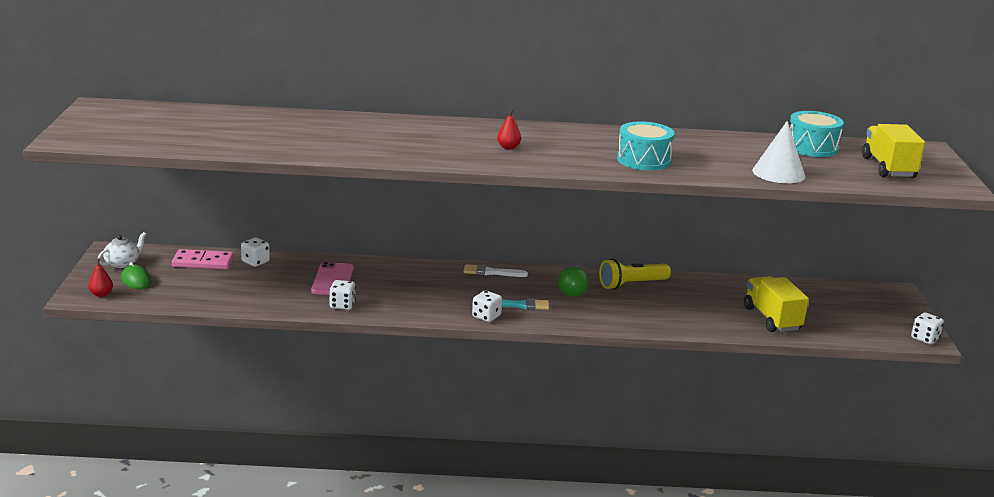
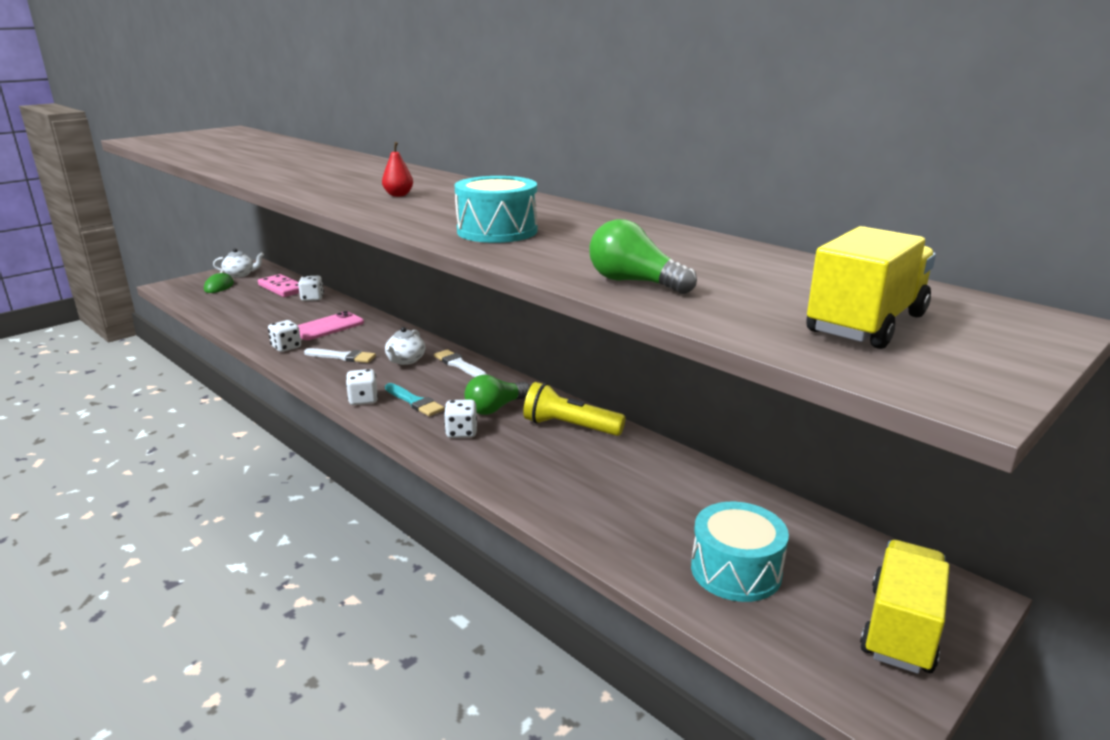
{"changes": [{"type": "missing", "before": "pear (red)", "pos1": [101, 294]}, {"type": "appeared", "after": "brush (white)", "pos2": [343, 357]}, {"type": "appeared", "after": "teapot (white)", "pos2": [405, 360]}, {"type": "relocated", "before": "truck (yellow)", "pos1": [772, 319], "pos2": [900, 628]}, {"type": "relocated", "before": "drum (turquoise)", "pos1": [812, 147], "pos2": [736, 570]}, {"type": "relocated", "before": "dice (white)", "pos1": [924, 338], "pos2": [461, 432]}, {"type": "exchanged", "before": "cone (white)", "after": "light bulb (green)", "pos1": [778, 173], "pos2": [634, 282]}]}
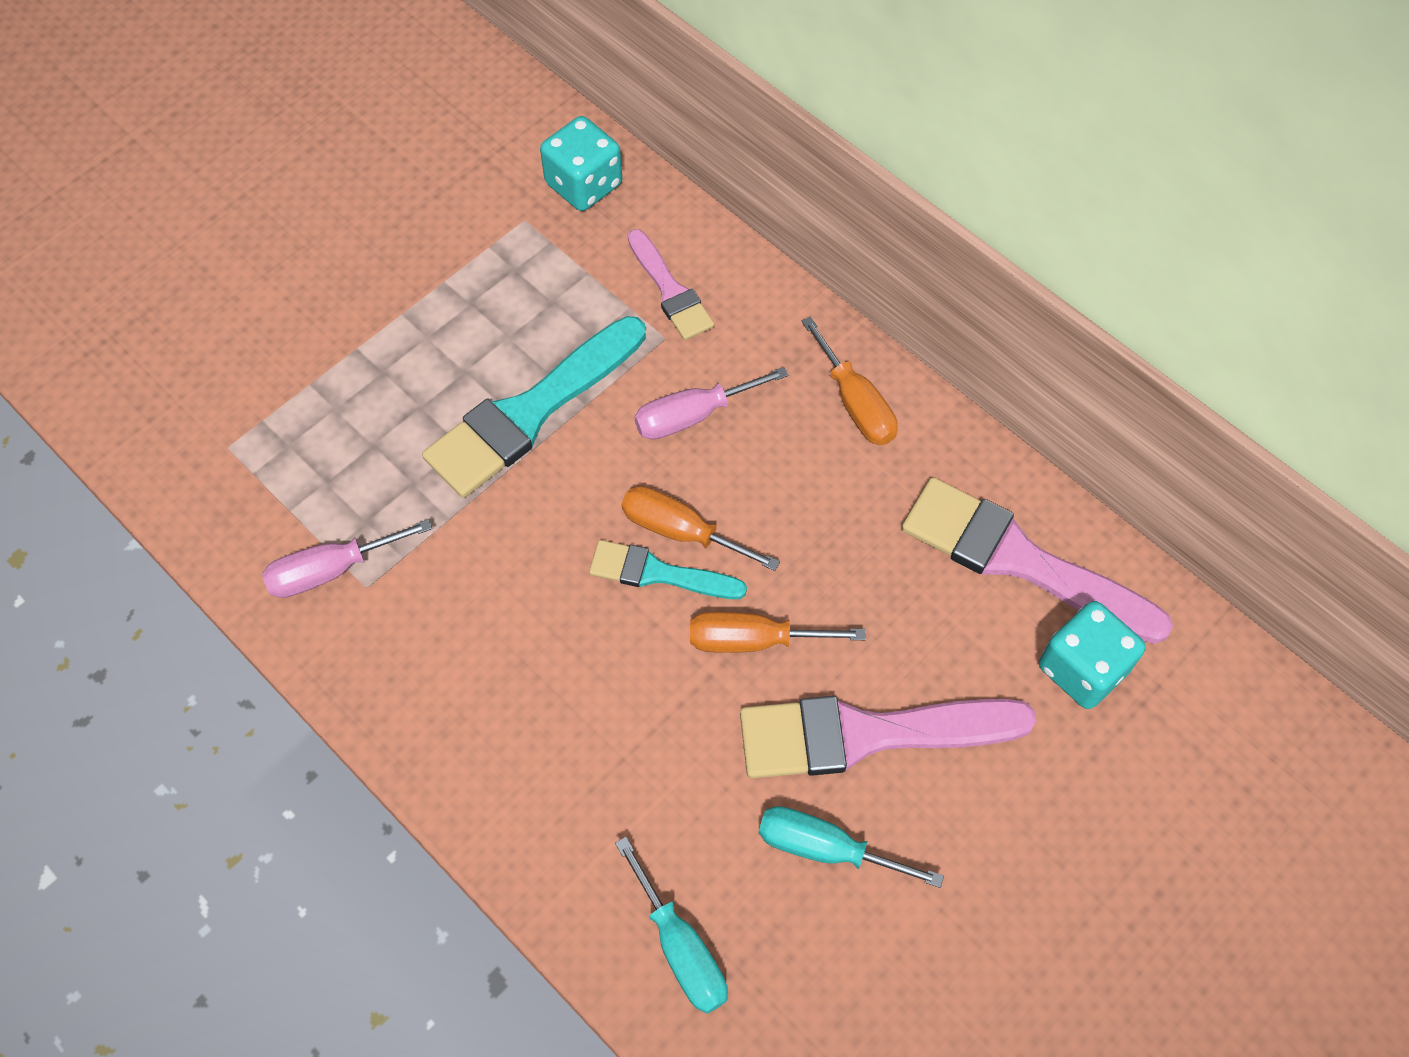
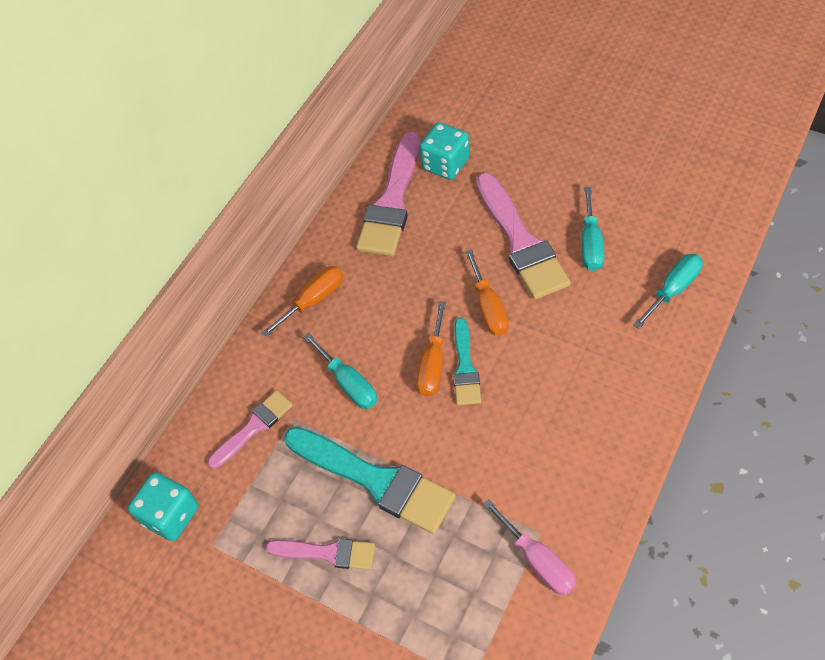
{"changes": [{"type": "appeared", "after": "brush (pink)", "pos2": [327, 553]}, {"type": "colour", "before": "screwdriver (pink)", "after": "screwdriver (turquoise)", "pos1": [693, 415], "pos2": [348, 383]}]}
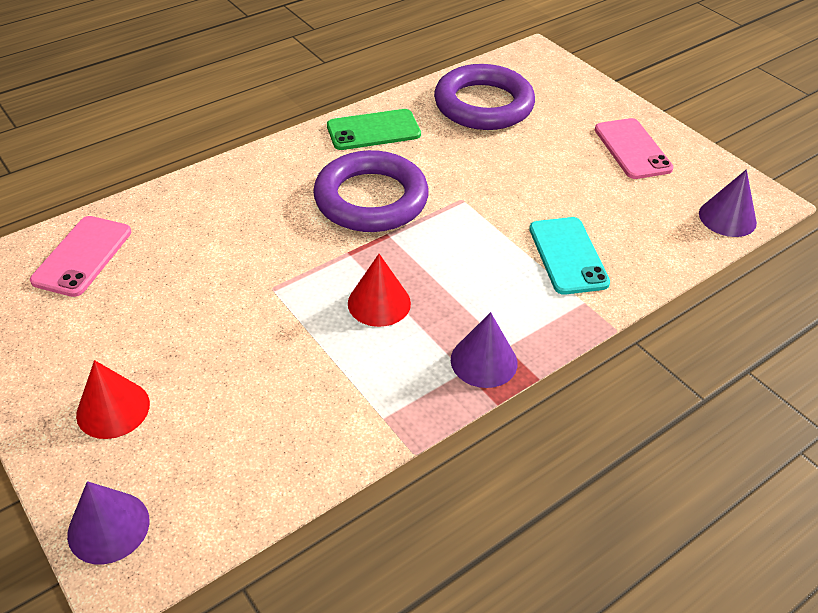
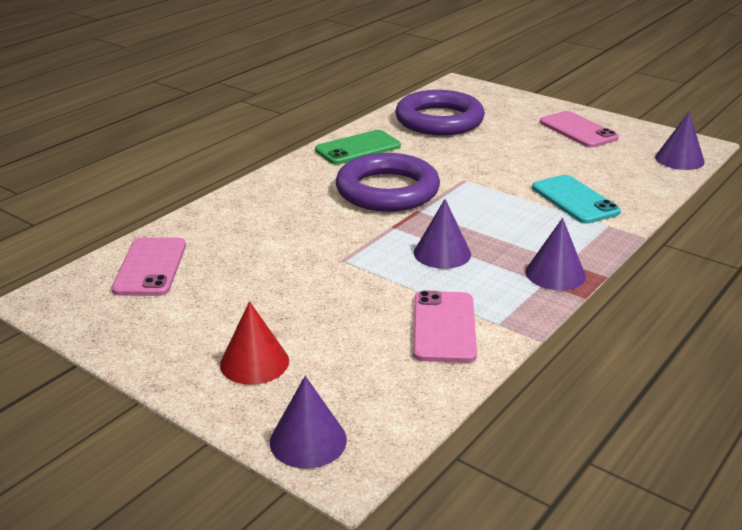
{"changes": [{"type": "appeared", "after": "phone (pink)", "pos2": [444, 327]}, {"type": "colour", "before": "cone (red)", "after": "cone (purple)", "pos1": [379, 303], "pos2": [442, 253]}]}
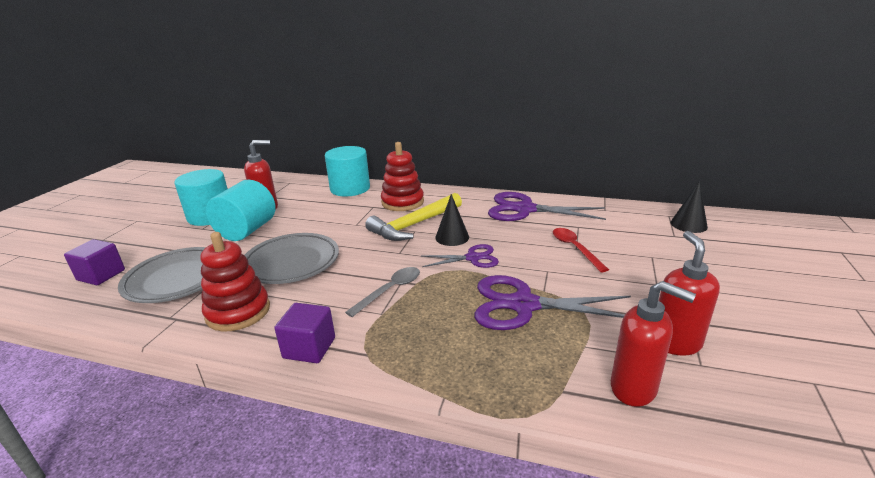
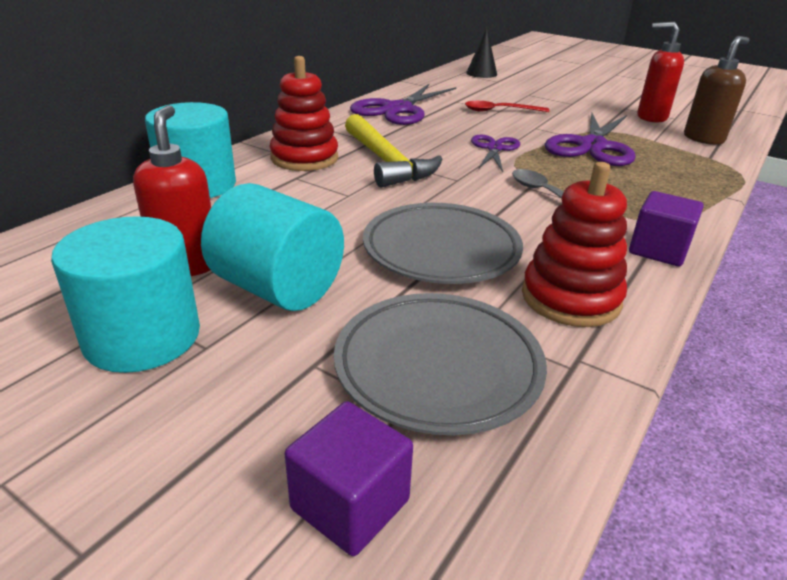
{"changes": [{"type": "missing", "before": "cone (black)", "pos1": [452, 237]}, {"type": "colour", "before": "soap dispenser (red)", "after": "soap dispenser (brown)", "pos1": [634, 388], "pos2": [703, 139]}]}
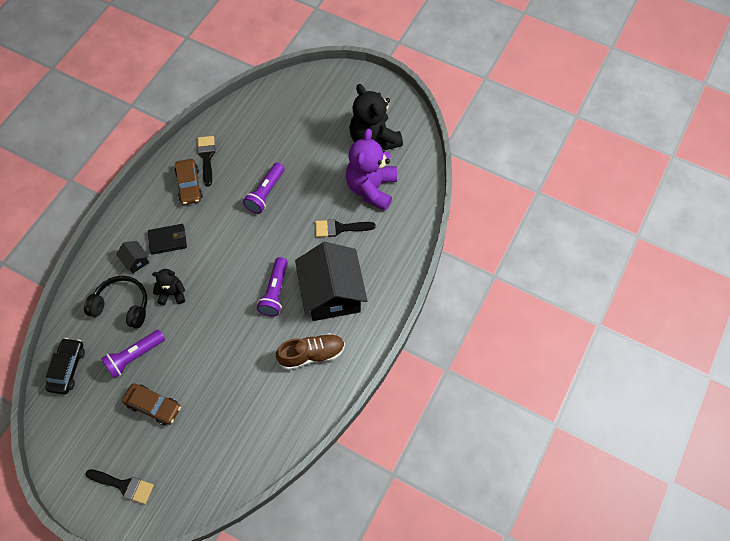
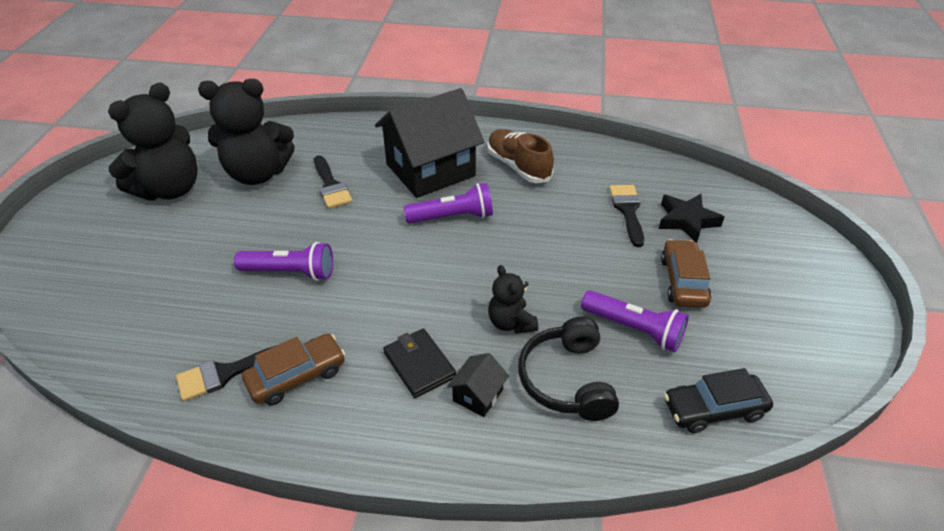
{"changes": [{"type": "appeared", "after": "star (black)", "pos2": [686, 221]}, {"type": "relocated", "before": "brush (black)", "pos1": [124, 485], "pos2": [627, 211]}, {"type": "colour", "before": "teddy bear (purple)", "after": "teddy bear (black)", "pos1": [371, 188], "pos2": [258, 174]}]}
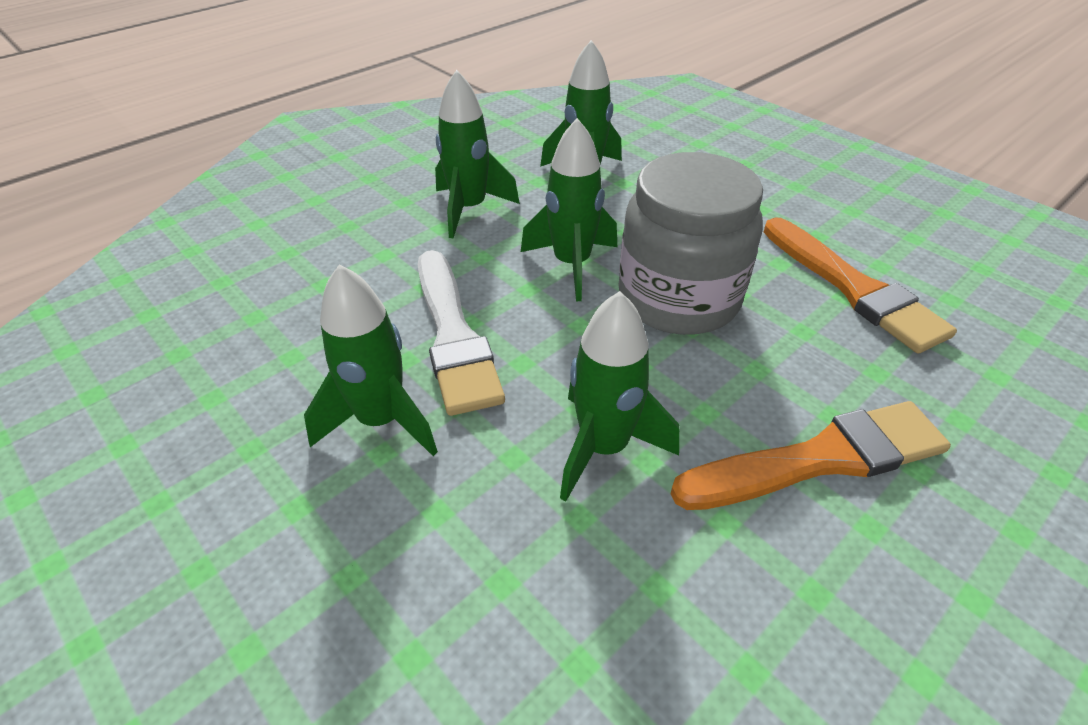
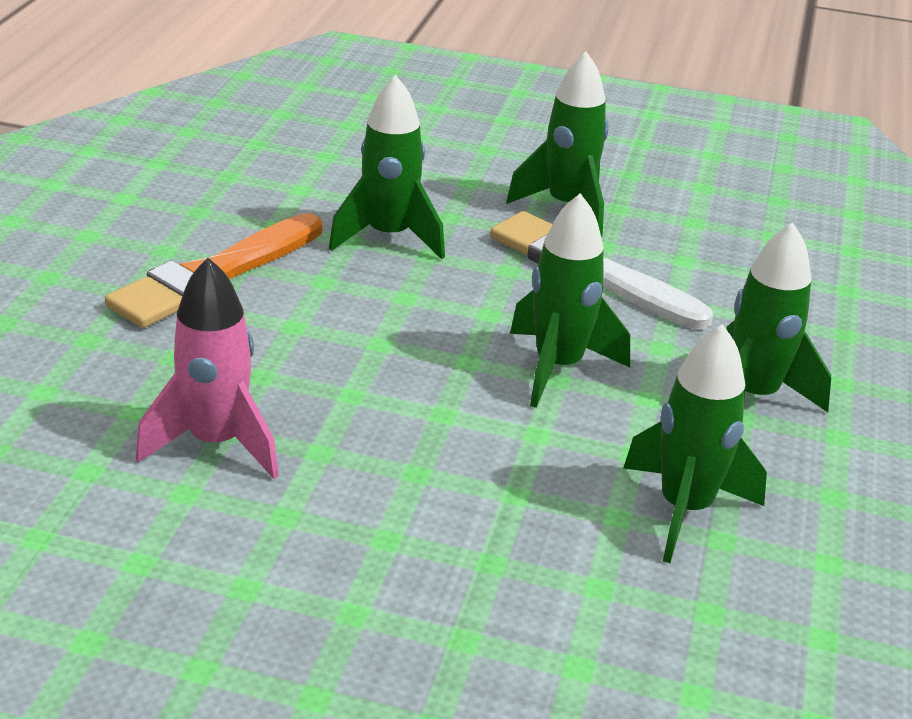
{"changes": [{"type": "missing", "before": "jar (grey)", "pos1": [678, 298]}, {"type": "exchanged", "before": "brush (orange)", "after": "rocket (pink)", "pos1": [853, 288], "pos2": [216, 443]}]}
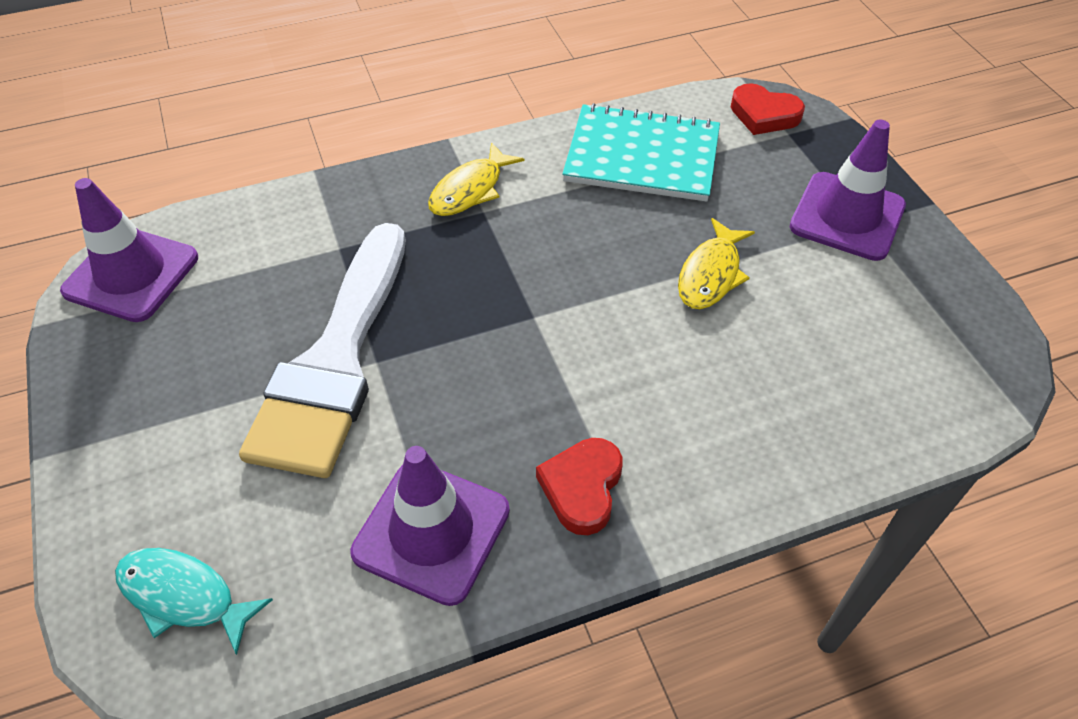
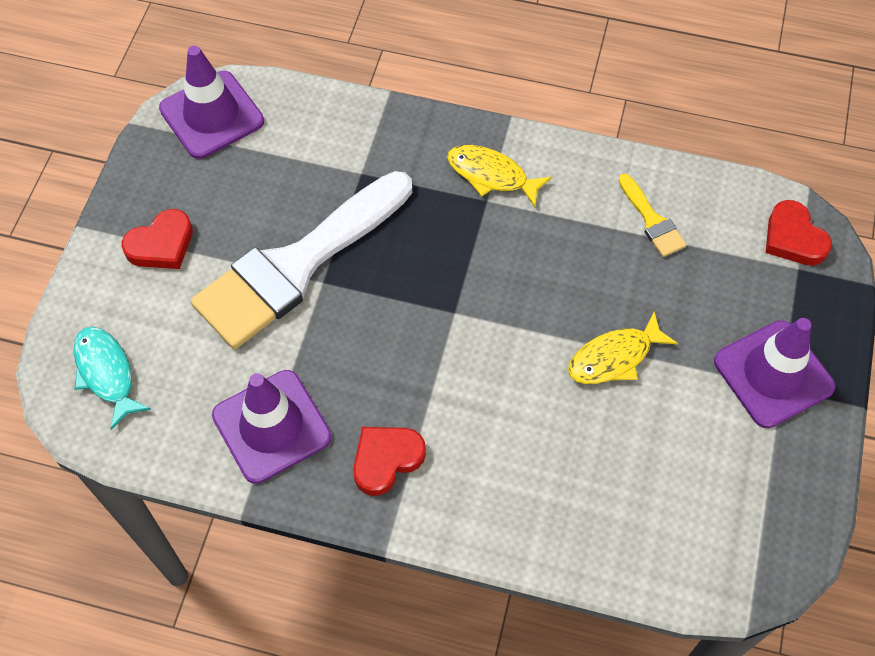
{"changes": [{"type": "appeared", "after": "heart (red)", "pos2": [161, 244]}, {"type": "exchanged", "before": "notebook (turquoise)", "after": "brush (yellow)", "pos1": [642, 156], "pos2": [652, 220]}, {"type": "spun", "before": "fish (yellow)", "pos1": [470, 190], "pos2": [491, 175], "turn": 45}]}
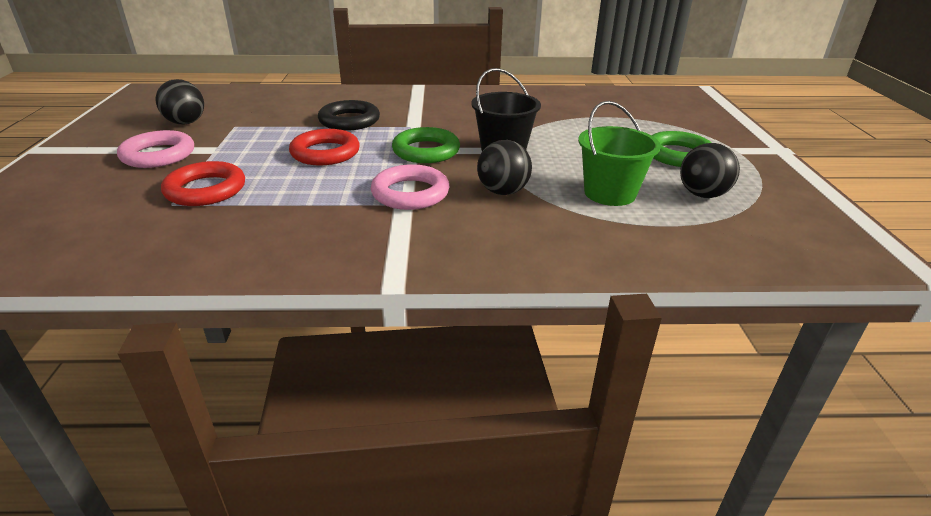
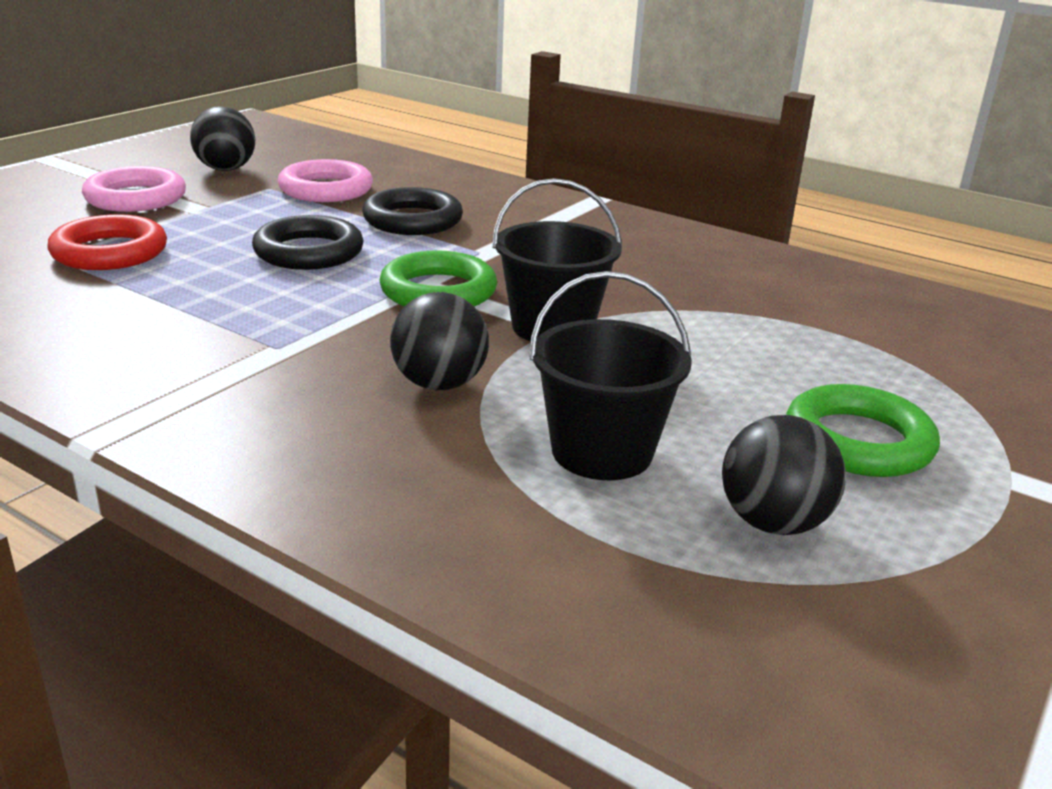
{"changes": [{"type": "relocated", "before": "ring (pink)", "pos1": [410, 193], "pos2": [326, 189]}, {"type": "colour", "before": "ring (red)", "after": "ring (black)", "pos1": [325, 153], "pos2": [309, 252]}, {"type": "colour", "before": "bucket (green)", "after": "bucket (black)", "pos1": [609, 193], "pos2": [602, 452]}]}
